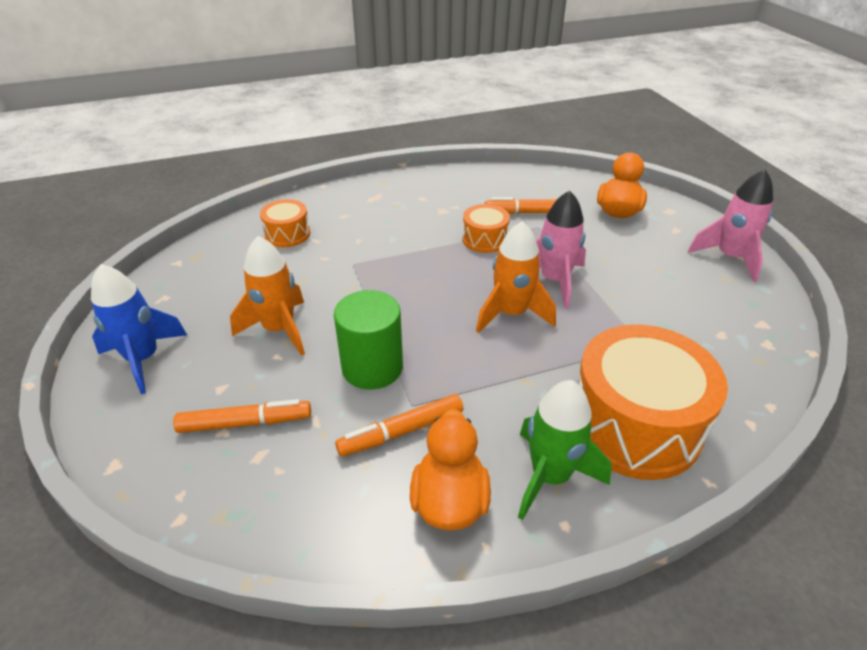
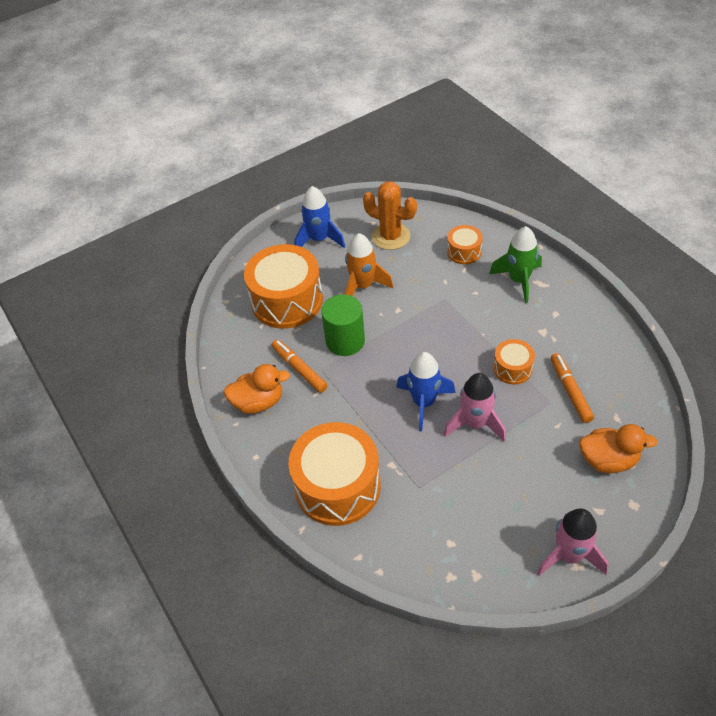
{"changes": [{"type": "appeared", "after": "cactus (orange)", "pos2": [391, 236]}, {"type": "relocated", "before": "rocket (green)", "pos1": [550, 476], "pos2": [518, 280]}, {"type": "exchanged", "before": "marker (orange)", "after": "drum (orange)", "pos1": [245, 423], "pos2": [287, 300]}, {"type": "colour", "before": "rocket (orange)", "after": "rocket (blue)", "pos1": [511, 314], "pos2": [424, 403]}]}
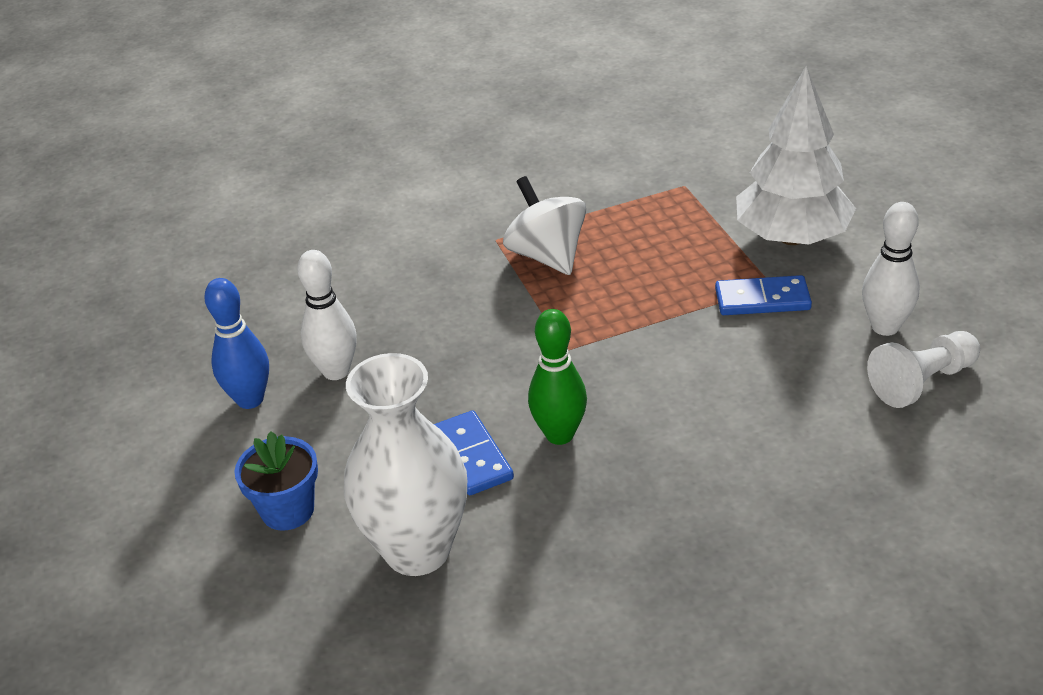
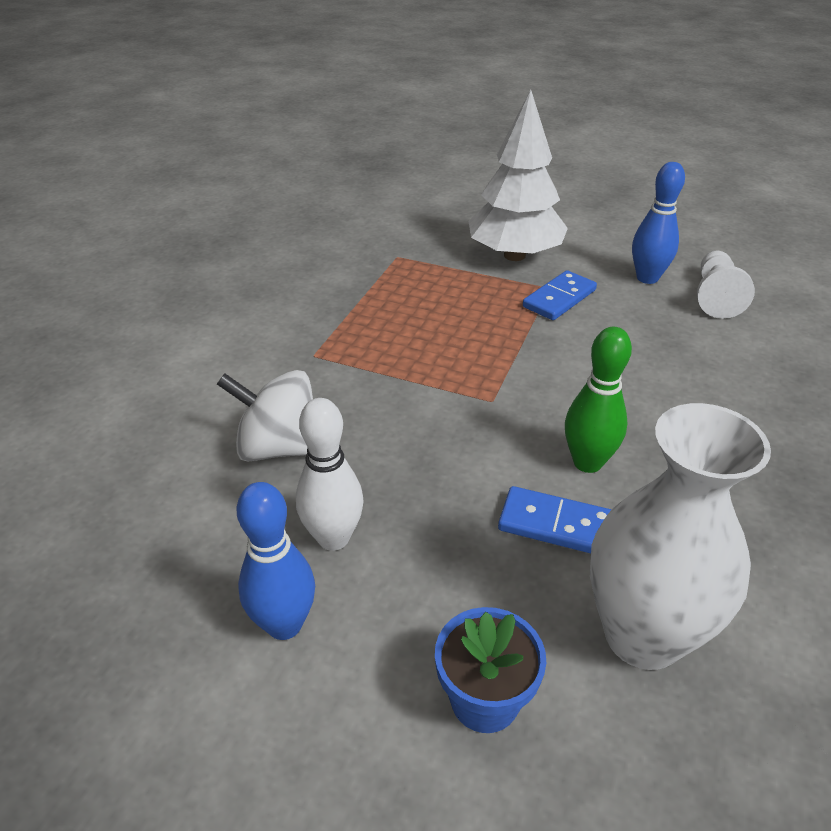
{"changes": [{"type": "relocated", "before": "spinning top (white)", "pos1": [547, 255], "pos2": [279, 447]}, {"type": "colour", "before": "bowling pin (white)", "after": "bowling pin (blue)", "pos1": [885, 327], "pos2": [647, 278]}]}
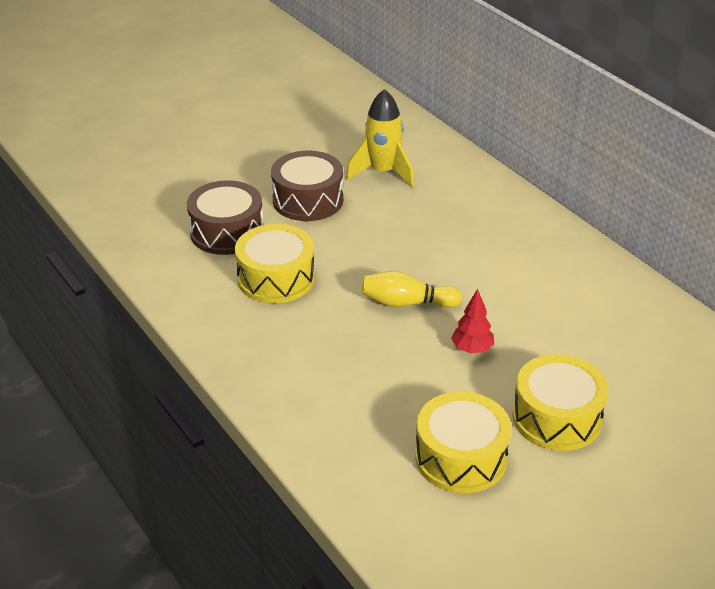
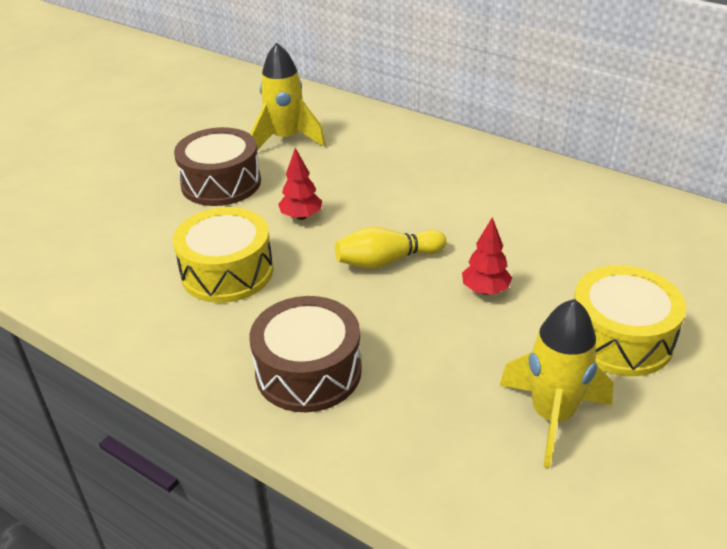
{"changes": [{"type": "appeared", "after": "tree (red)", "pos2": [301, 217]}, {"type": "relocated", "before": "drum (brown)", "pos1": [227, 232], "pos2": [308, 371]}, {"type": "exchanged", "before": "drum (yellow)", "after": "rocket (yellow)", "pos1": [461, 457], "pos2": [552, 416]}]}
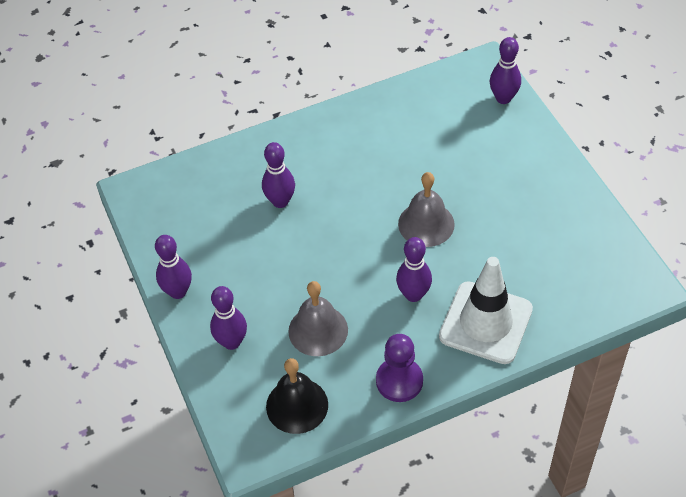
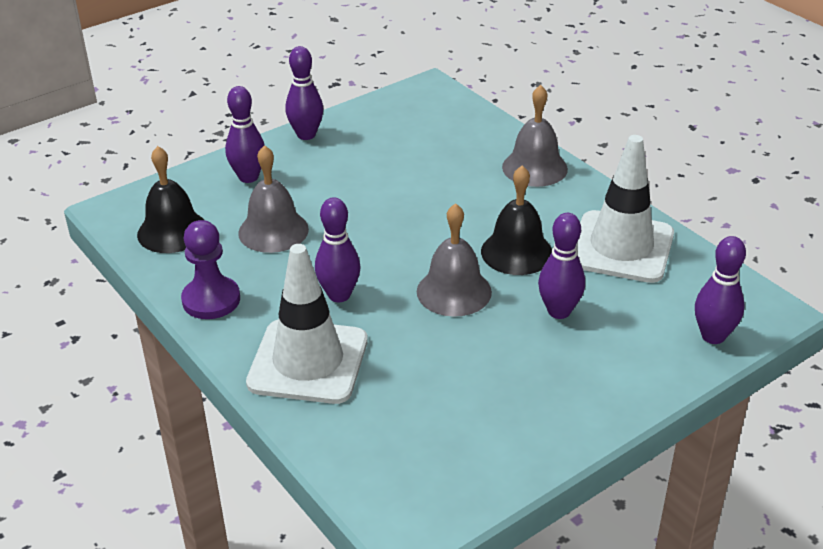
{"changes": [{"type": "appeared", "after": "bell (black)", "pos2": [517, 252]}, {"type": "appeared", "after": "bell (grey)", "pos2": [534, 168]}, {"type": "appeared", "after": "traffic cone (white)", "pos2": [621, 247]}, {"type": "relocated", "before": "bowling pin (purple)", "pos1": [280, 201], "pos2": [559, 311]}]}
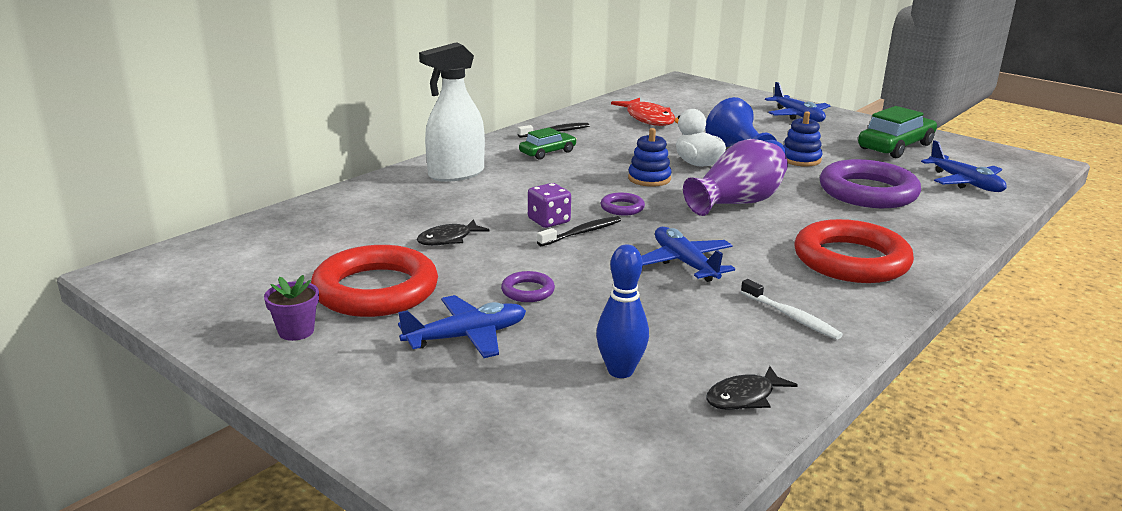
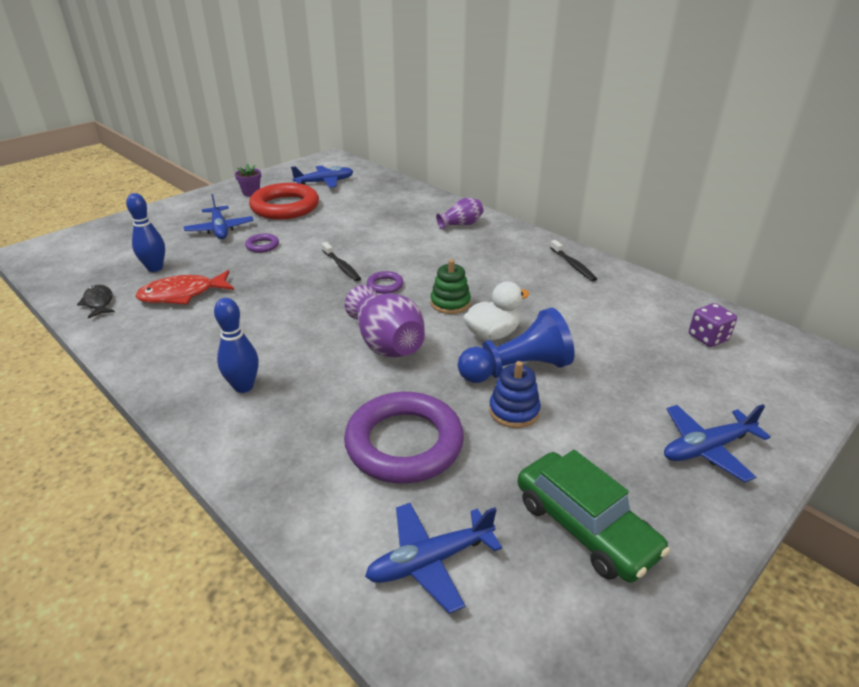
{"changes": [{"type": "missing", "before": "fish (black)", "pos1": [448, 239]}, {"type": "missing", "before": "car (green)", "pos1": [547, 152]}, {"type": "missing", "before": "toothbrush (white)", "pos1": [791, 316]}, {"type": "relocated", "before": "dice (purple)", "pos1": [549, 221], "pos2": [708, 338]}, {"type": "relocated", "before": "fish (red)", "pos1": [648, 119], "pos2": [182, 295]}, {"type": "relocated", "before": "plane (blue)", "pos1": [684, 263], "pos2": [325, 182]}, {"type": "exchanged", "before": "spray bottle (white)", "after": "vase (purple)", "pos1": [456, 174], "pos2": [461, 224]}, {"type": "exchanged", "before": "ring (red)", "after": "bowling pin (blue)", "pos1": [851, 260], "pos2": [243, 386]}, {"type": "colour", "before": "stacking toy (blue)", "after": "stacking toy (green)", "pos1": [649, 179], "pos2": [450, 303]}]}
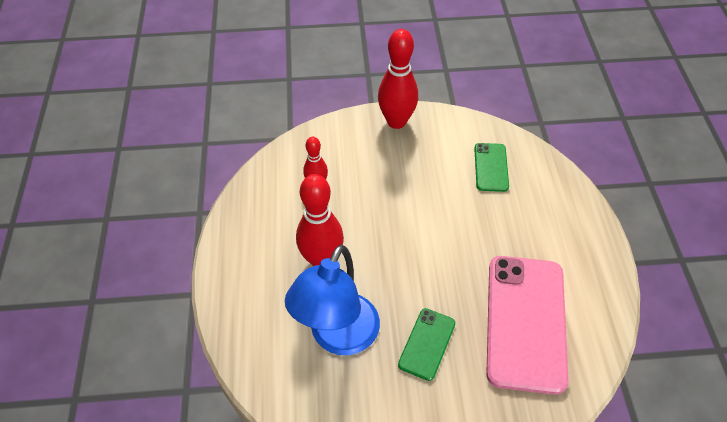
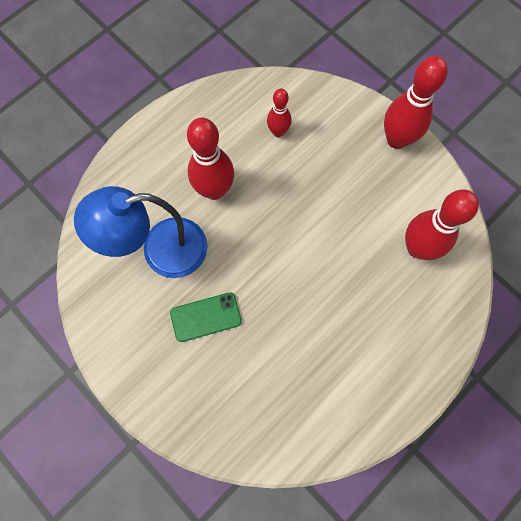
{"changes": [{"type": "missing", "before": "phone (pink)", "pos1": [525, 322]}, {"type": "exchanged", "before": "phone (green)", "after": "bowling pin (red)", "pos1": [491, 167], "pos2": [417, 248]}]}
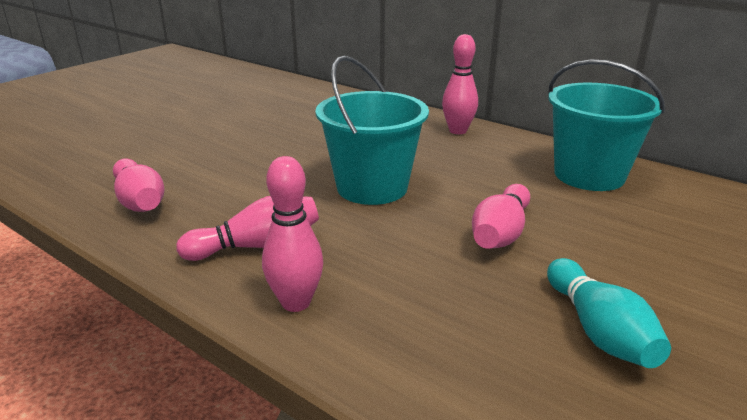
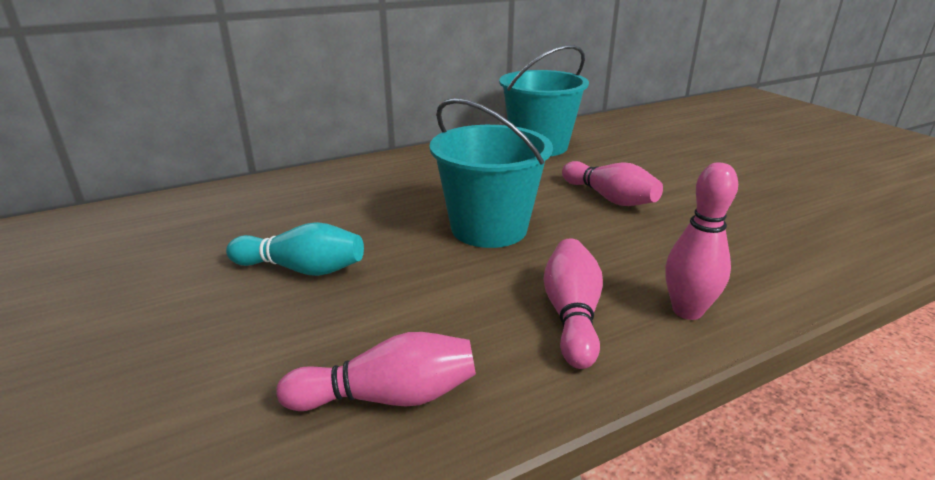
{"changes": [{"type": "missing", "before": "bowling pin (pink)", "pos1": [458, 131]}, {"type": "relocated", "before": "bowling pin (turquoise)", "pos1": [598, 330], "pos2": [302, 269]}]}
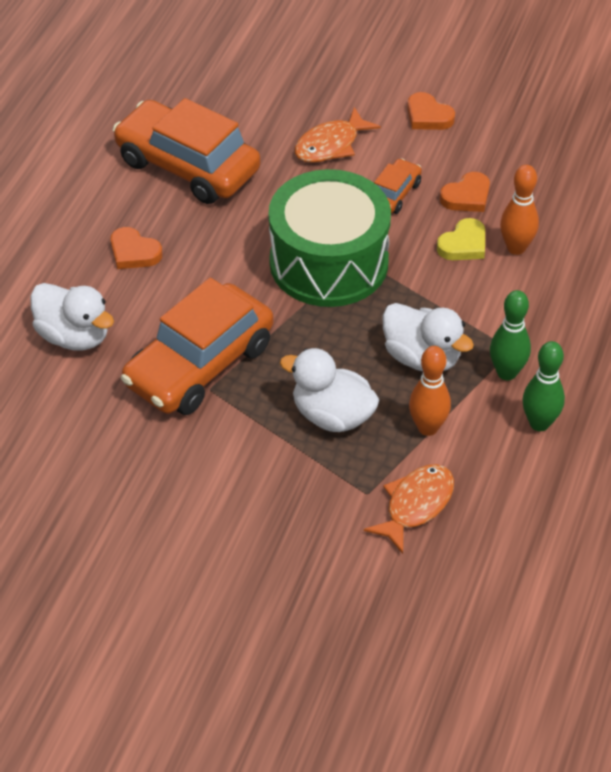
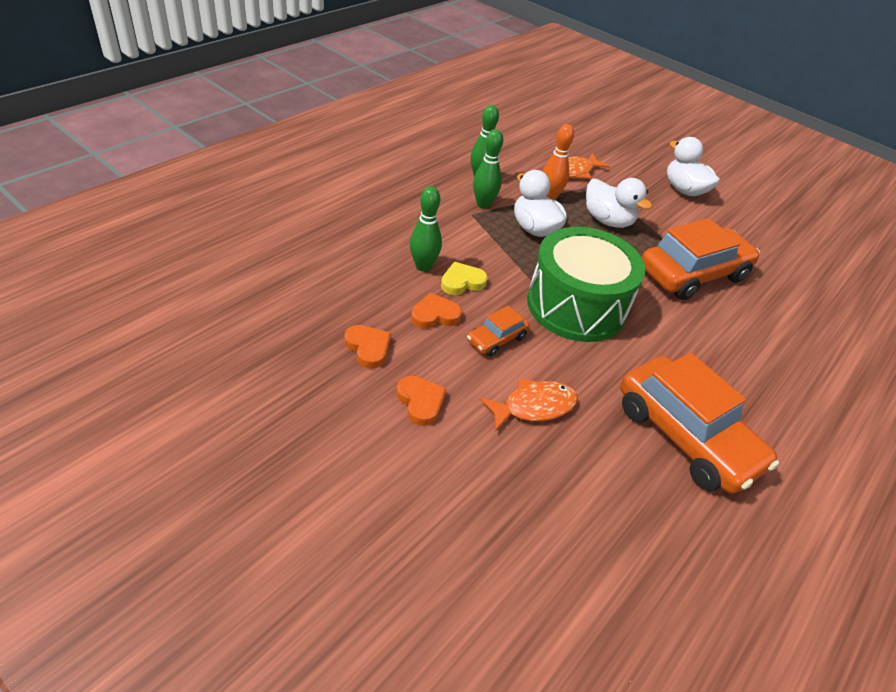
{"changes": [{"type": "relocated", "before": "duck (white)", "pos1": [74, 336], "pos2": [684, 190]}, {"type": "relocated", "before": "heart (orange)", "pos1": [134, 252], "pos2": [368, 348]}, {"type": "colour", "before": "bowling pin (orange)", "after": "bowling pin (green)", "pos1": [516, 248], "pos2": [423, 266]}]}
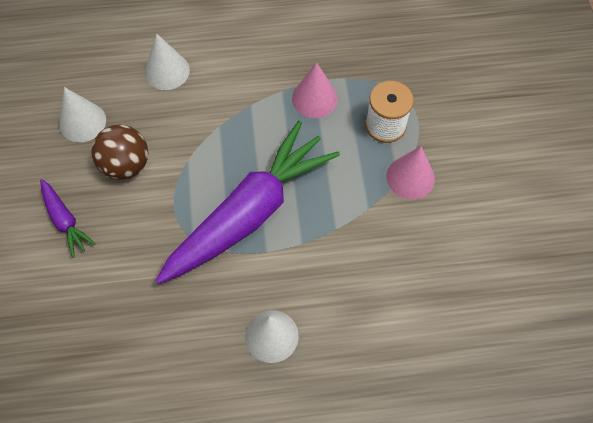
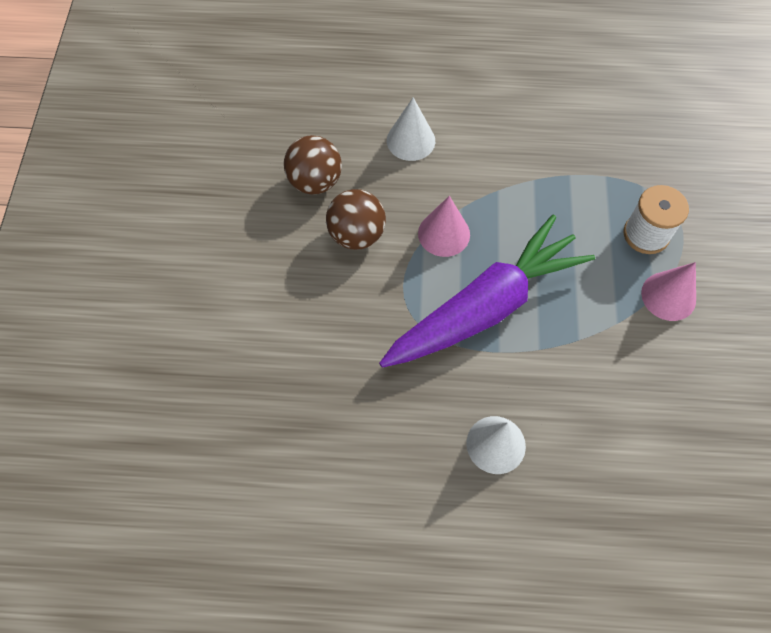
{"changes": [{"type": "missing", "before": "carrot (purple)", "pos1": [65, 221]}, {"type": "relocated", "before": "cone (pink)", "pos1": [314, 98], "pos2": [444, 234]}, {"type": "exchanged", "before": "cone (white)", "after": "ball (brown)", "pos1": [82, 122], "pos2": [315, 182]}]}
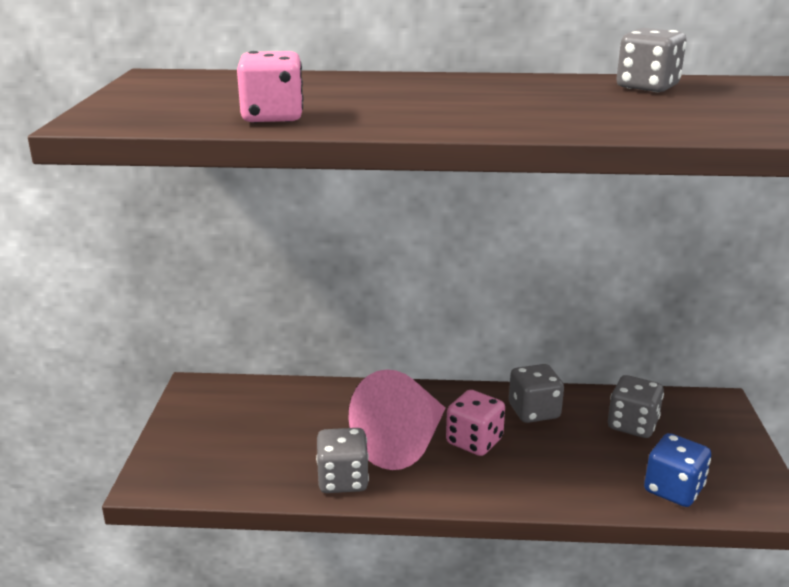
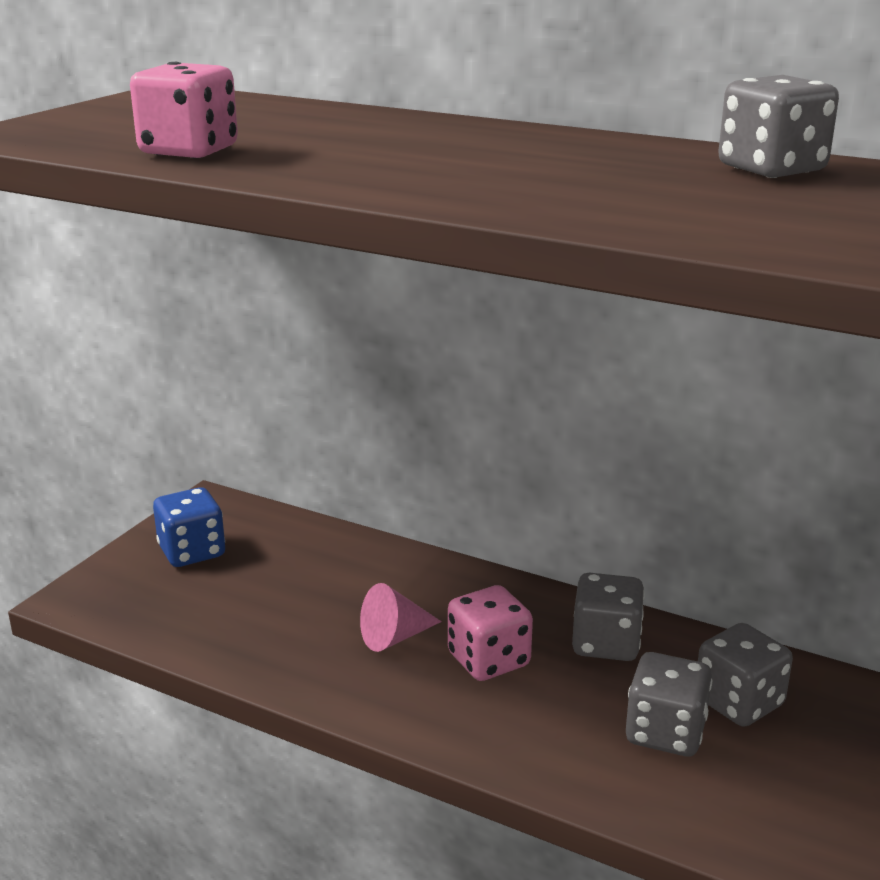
{"changes": [{"type": "relocated", "before": "dice (grey)", "pos1": [343, 480], "pos2": [665, 733]}, {"type": "relocated", "before": "dice (blue)", "pos1": [673, 489], "pos2": [192, 552]}, {"type": "size", "before": "cone (pink)", "pos1": [404, 444], "pos2": [394, 637], "scale": 0.5}]}
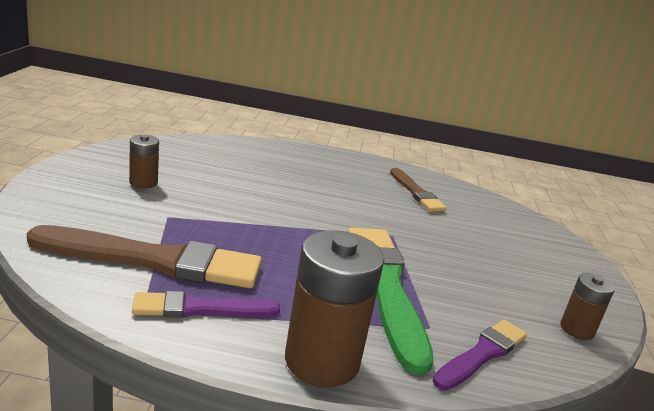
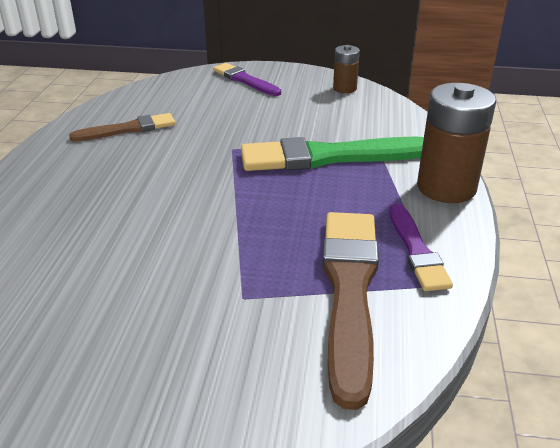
{"changes": [{"type": "missing", "before": "battery (brown)", "pos1": [143, 182]}, {"type": "relocated", "before": "brush (purple)", "pos1": [482, 354], "pos2": [245, 80]}]}
